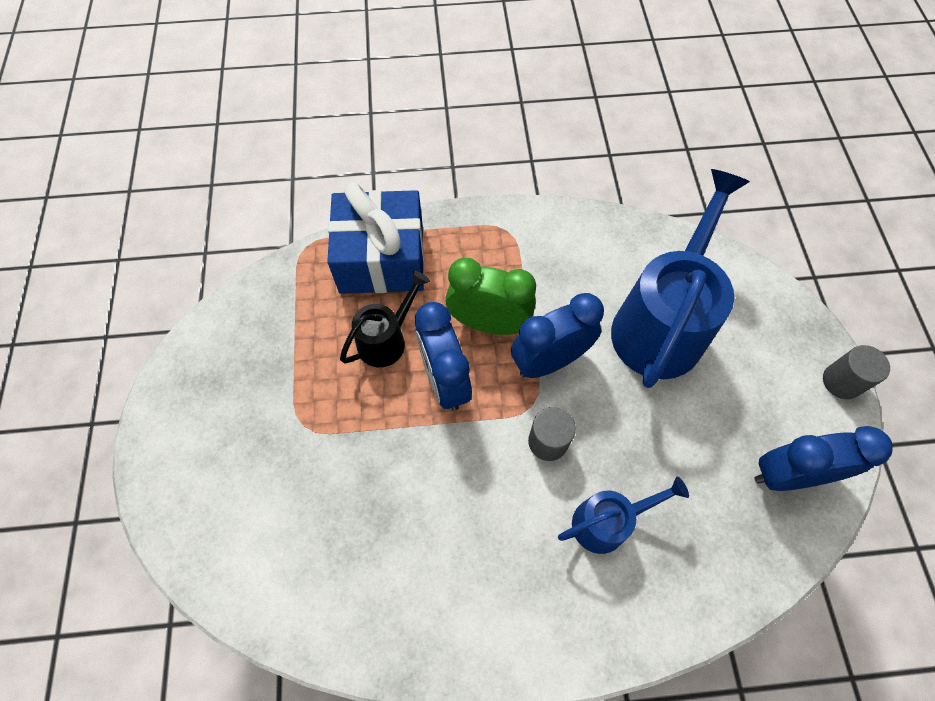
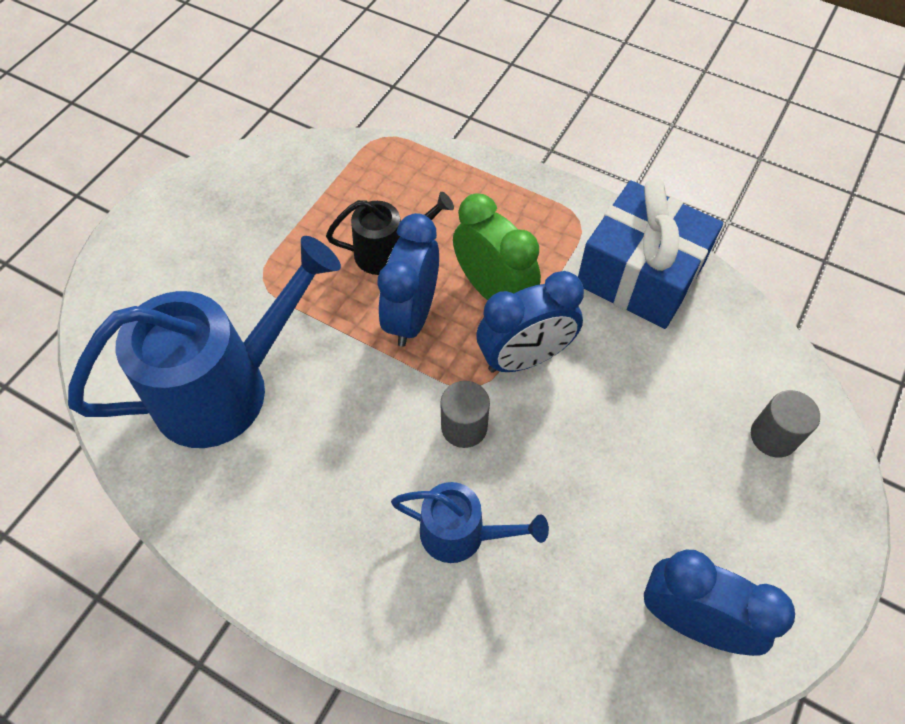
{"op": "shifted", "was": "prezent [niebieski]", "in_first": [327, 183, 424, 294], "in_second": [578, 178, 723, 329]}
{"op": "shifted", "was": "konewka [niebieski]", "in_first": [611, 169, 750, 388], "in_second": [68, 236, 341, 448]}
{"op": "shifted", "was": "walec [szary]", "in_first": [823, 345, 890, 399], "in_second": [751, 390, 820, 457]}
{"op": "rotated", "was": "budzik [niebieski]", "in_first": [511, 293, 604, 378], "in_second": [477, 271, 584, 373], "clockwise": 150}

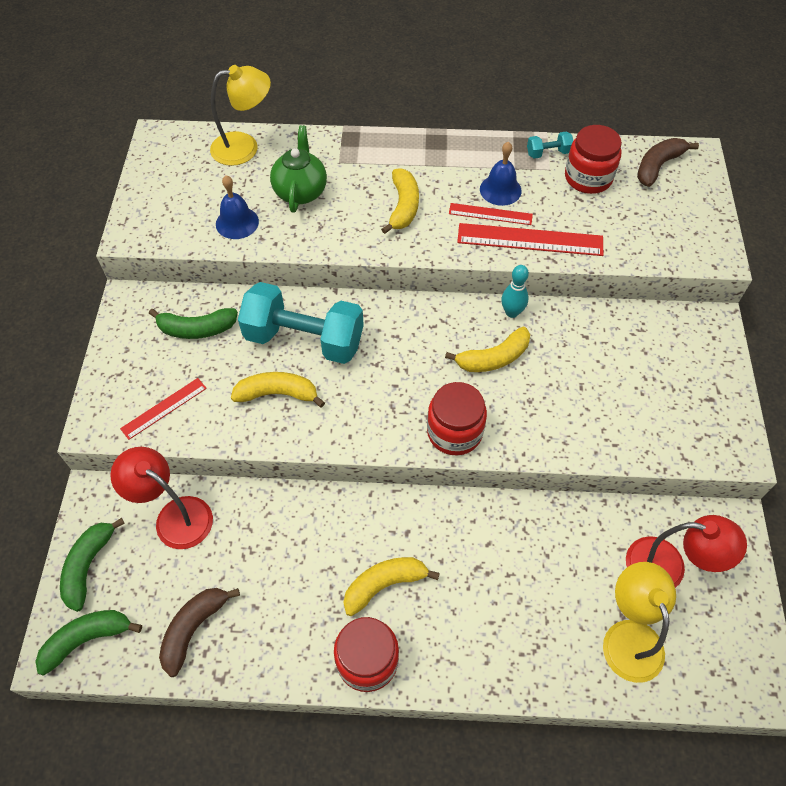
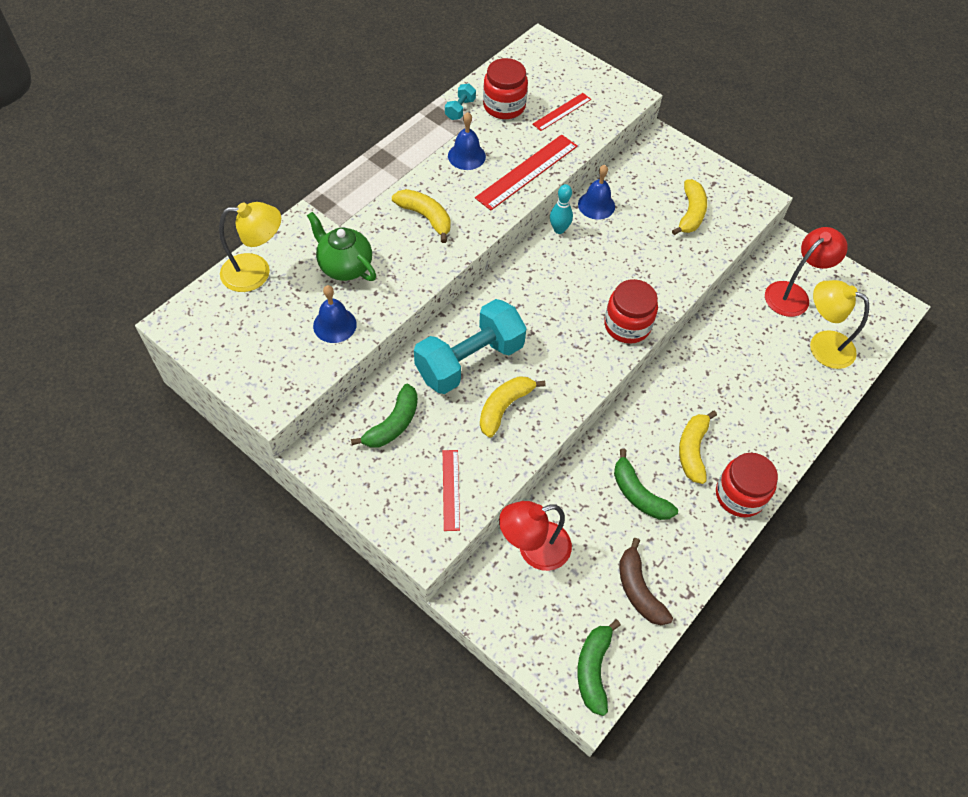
{"op": "gone", "was": "banan [brązowy]", "in_first": [637, 138, 699, 187]}
{"op": "new", "now": "dzwonek [niebieski]", "in_second": [578, 165, 615, 220]}
{"op": "shifted", "was": "banan [zielony]", "in_first": [60, 518, 125, 612], "in_second": [614, 448, 678, 520]}
{"op": "shifted", "was": "banan [żółty]", "in_first": [445, 327, 530, 372], "in_second": [672, 179, 707, 235]}
{"op": "shifted", "was": "linijka [czerwony]", "in_first": [449, 203, 533, 225], "in_second": [532, 93, 591, 131]}
{"op": "rotated", "was": "lampka [żółty]", "in_first": [210, 65, 271, 166], "in_second": [219, 202, 281, 292], "clockwise": 60}

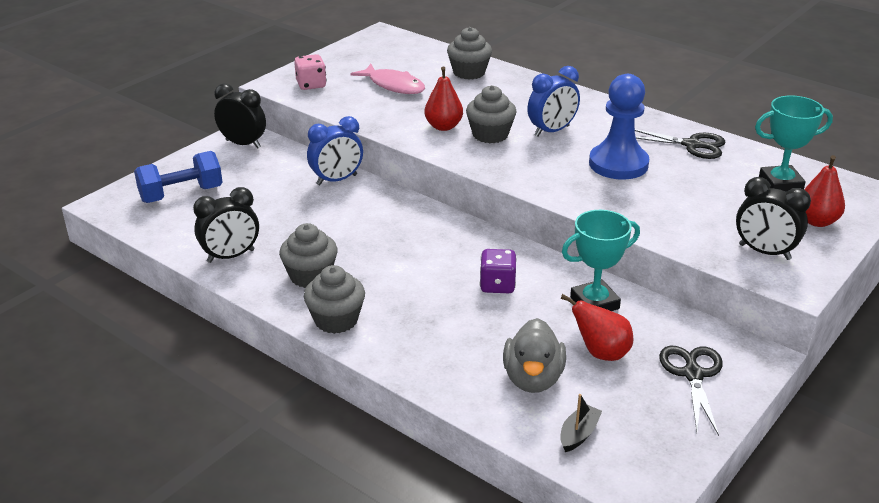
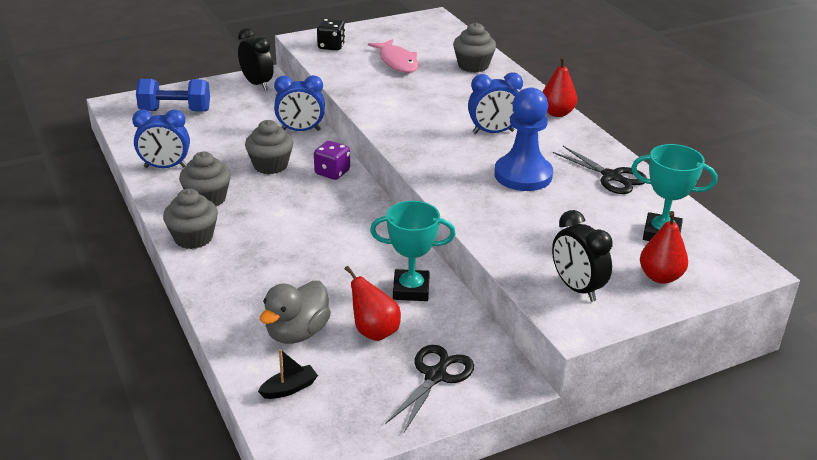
{"op": "shifted", "was": "gruszka [czerwony]", "in_first": [424, 66, 463, 131], "in_second": [543, 56, 577, 117]}
{"op": "shifted", "was": "muffinka [szary]", "in_first": [466, 85, 516, 143], "in_second": [245, 120, 293, 174]}
{"op": "shifted", "was": "kostka do gry [fioletowy]", "in_first": [480, 249, 517, 293], "in_second": [314, 141, 350, 180]}
{"op": "repainted", "was": "budzik [czarny]", "now": "budzik [niebieski]", "in_first": [193, 187, 259, 263], "in_second": [132, 109, 190, 168]}
{"op": "repainted", "was": "kostka do gry [różowy]", "now": "kostka do gry [czarny]", "in_first": [294, 54, 327, 90], "in_second": [317, 19, 345, 50]}

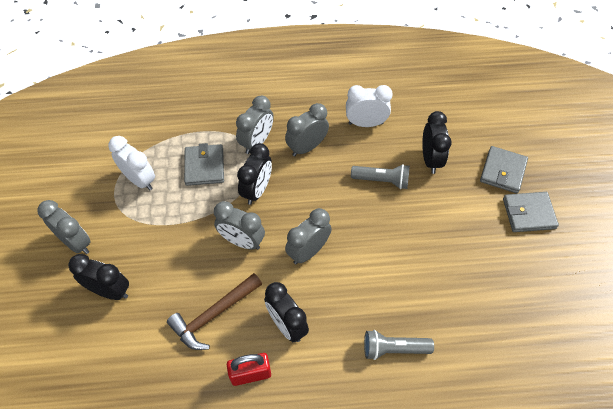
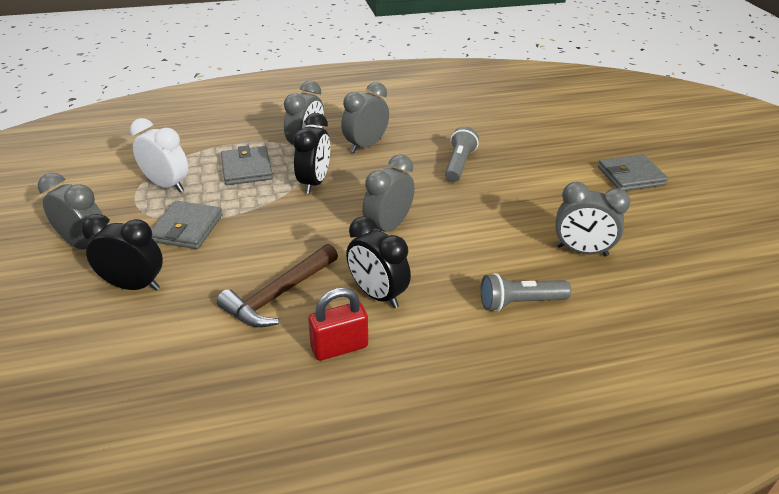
{"op": "gone", "was": "budzik [biały]", "in_first": [346, 85, 393, 127]}
{"op": "gone", "was": "budzik [czarny]", "in_first": [422, 111, 452, 174]}
{"op": "shifted", "was": "budzik [szary]", "in_first": [214, 201, 265, 250], "in_second": [555, 182, 630, 256]}
{"op": "shifted", "was": "portfel [szary]", "in_first": [480, 146, 528, 193], "in_second": [151, 201, 223, 249]}
{"op": "rotated", "was": "latarka [szary]", "in_first": [351, 164, 410, 189], "in_second": [445, 126, 479, 182], "clockwise": -75}

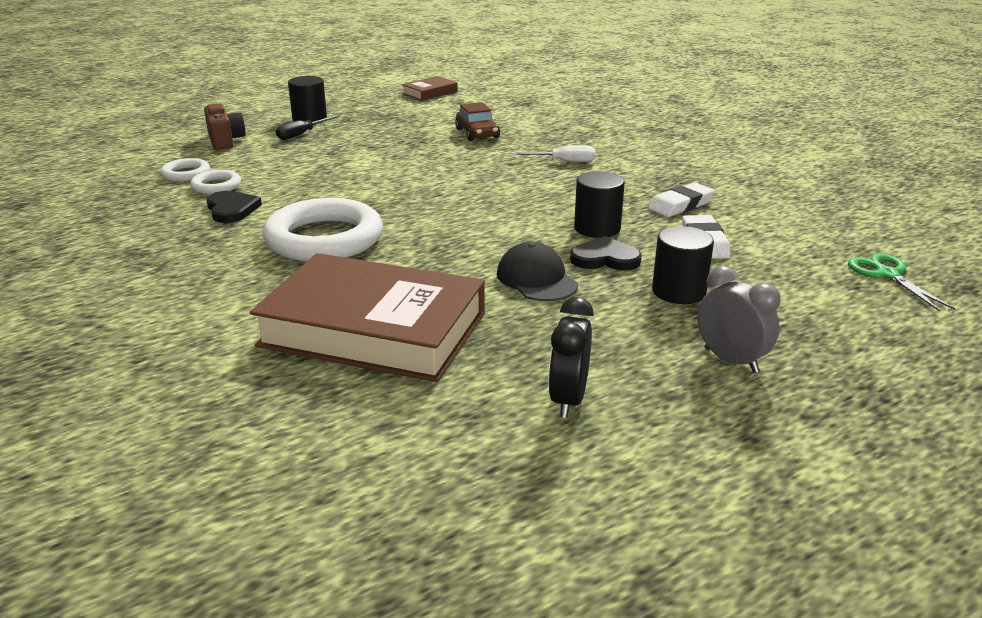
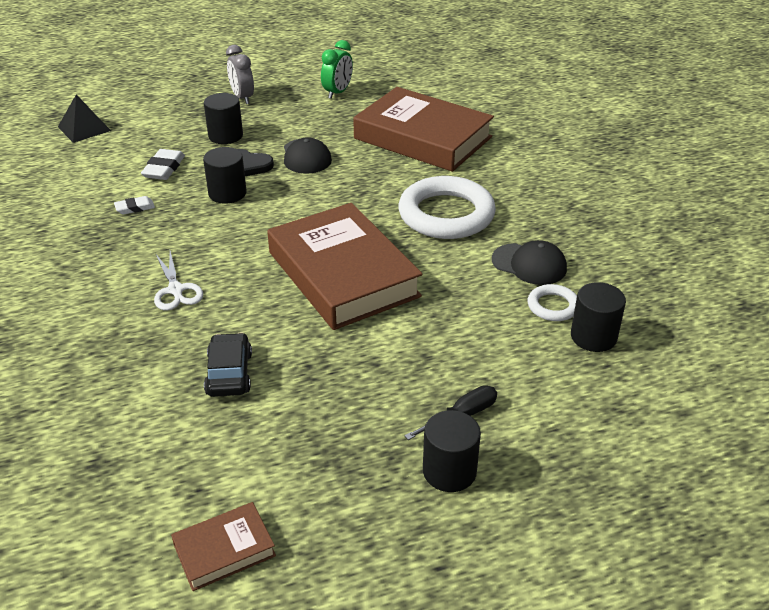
{"op": "gone", "was": "aparat fotograficzny [brązowy]", "in_first": [204, 104, 246, 150]}
{"op": "new", "now": "książka [brązowy]", "in_second": [267, 203, 423, 330]}
{"op": "swapped", "was": "pierścień [biały]", "now": "walec [czarny]", "in_first": [161, 158, 210, 181], "in_second": [571, 282, 626, 352]}
{"op": "swapped", "was": "serce [czarny]", "now": "czapka [czarny]", "in_first": [207, 191, 262, 223], "in_second": [492, 240, 567, 285]}
{"op": "swapped", "was": "śrubokręt [biały]", "now": "nożyczki [biały]", "in_first": [511, 145, 595, 162], "in_second": [154, 251, 204, 310]}
{"op": "swapped", "was": "nożyczki [zielony]", "now": "piramida [czarny]", "in_first": [848, 254, 955, 312], "in_second": [58, 95, 111, 143]}
{"op": "repainted", "was": "samochód [brązowy]", "now": "samochód [czarny]", "in_first": [455, 102, 500, 141], "in_second": [204, 332, 252, 397]}
{"op": "repainted", "was": "budzik [czarny]", "now": "budzik [zielony]", "in_first": [548, 297, 594, 418], "in_second": [321, 40, 353, 99]}
{"op": "scaled", "was": "gumka do mazania [biały]", "in_first": [648, 182, 715, 217], "in_second": [114, 196, 155, 214], "ratio": 0.63}

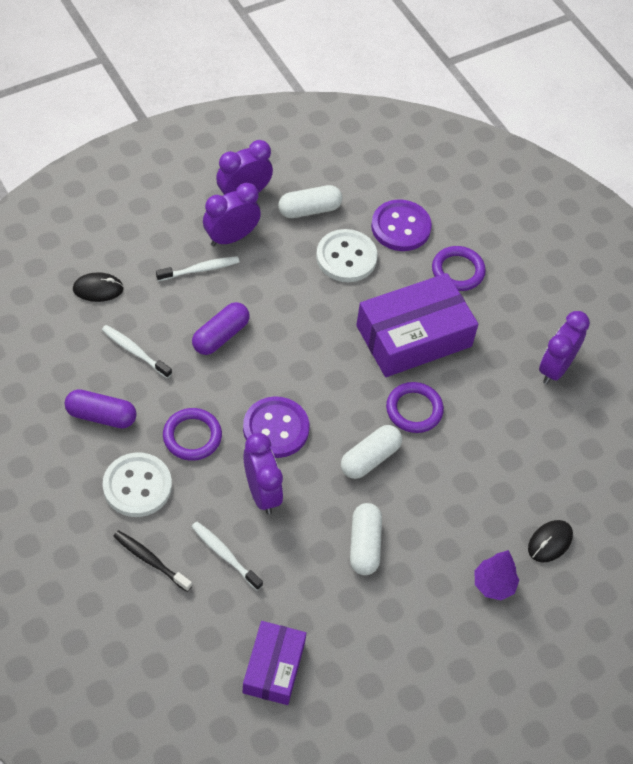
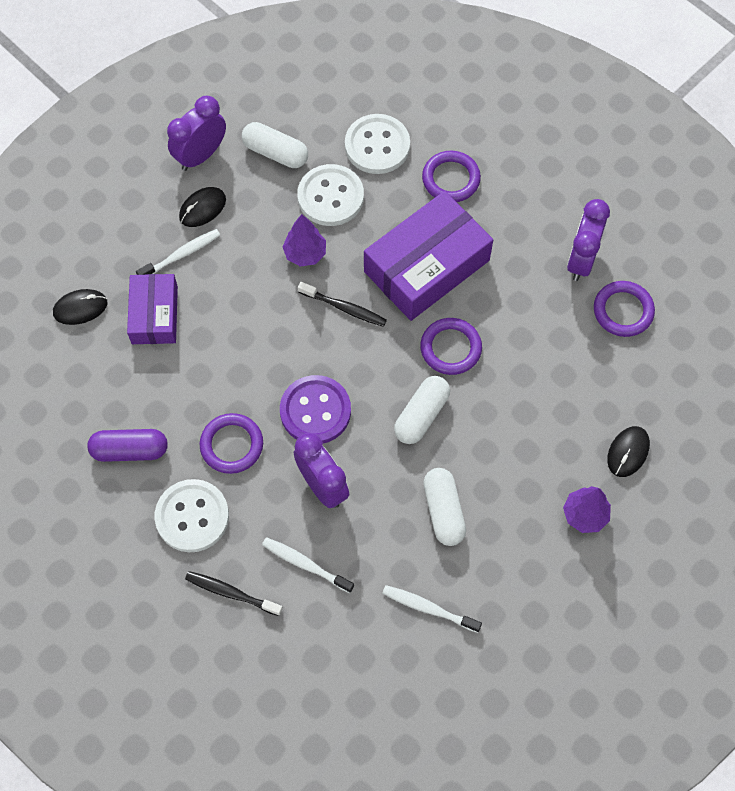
{"op": "gone", "was": "kapsułka [fioletowy]", "in_first": [192, 302, 250, 355]}
{"op": "new", "now": "drzewko [fioletowy]", "in_second": [282, 214, 326, 267]}
{"op": "new", "now": "szczoteczka do zębów [czarny]", "in_second": [298, 282, 387, 327]}
{"op": "new", "now": "pierścień [fioletowy]", "in_second": [594, 281, 655, 337]}
{"op": "shifted", "was": "szczoteczka do zębów [biały]", "in_first": [102, 325, 172, 379], "in_second": [382, 585, 482, 633]}
{"op": "shifted", "was": "pudełko [fioletowy]", "in_first": [243, 621, 306, 705], "in_second": [127, 274, 178, 344]}
{"op": "swapped", "was": "budzik [fioletowy]", "now": "myszka [czarny]", "in_first": [203, 183, 261, 246], "in_second": [179, 187, 226, 227]}
{"op": "repainted", "was": "guzik [fioletowy]", "now": "guzik [biały]", "in_first": [371, 200, 432, 251], "in_second": [345, 114, 410, 174]}
{"op": "rotated", "was": "kapsułka [biały]", "in_first": [278, 185, 342, 218], "in_second": [242, 122, 308, 168], "clockwise": 60}

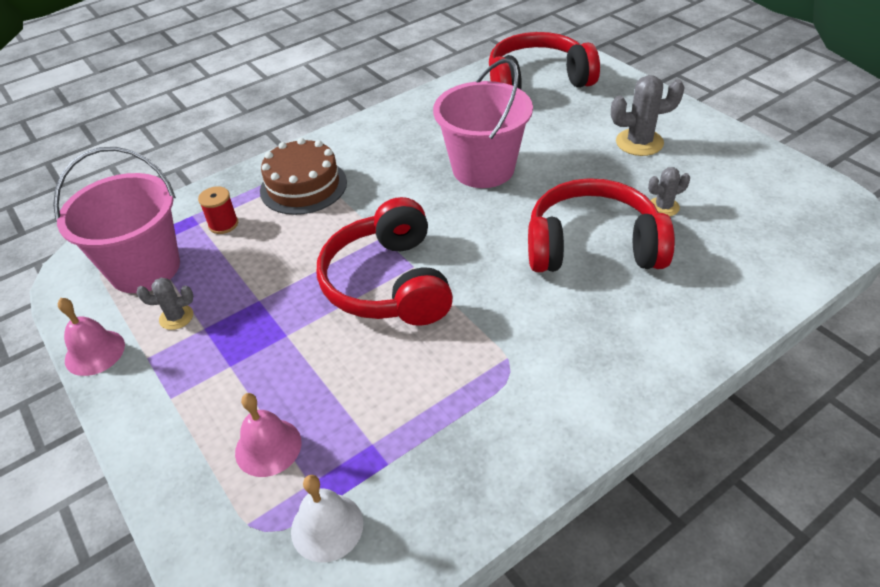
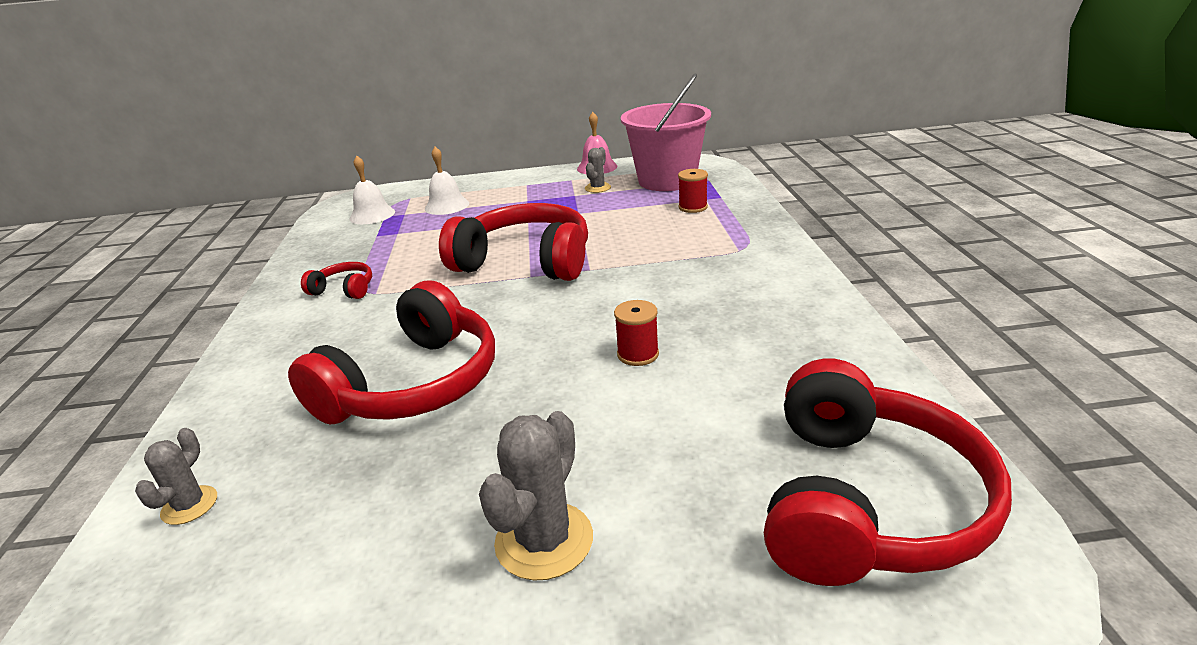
{"op": "gone", "was": "tort [brązowy]", "in_first": [260, 138, 347, 215]}
{"op": "new", "now": "słuchawki [czerwony]", "in_second": [301, 262, 372, 299]}
{"op": "shifted", "was": "kaktus [szary]", "in_first": [648, 167, 690, 217], "in_second": [135, 428, 217, 525]}
{"op": "swapped", "was": "wiadro [różowy]", "now": "szpulka [czerwony]", "in_first": [433, 58, 533, 188], "in_second": [614, 300, 659, 366]}
{"op": "repainted", "was": "dzwonek [różowy]", "now": "dzwonek [biały]", "in_first": [235, 393, 302, 477], "in_second": [425, 147, 469, 215]}

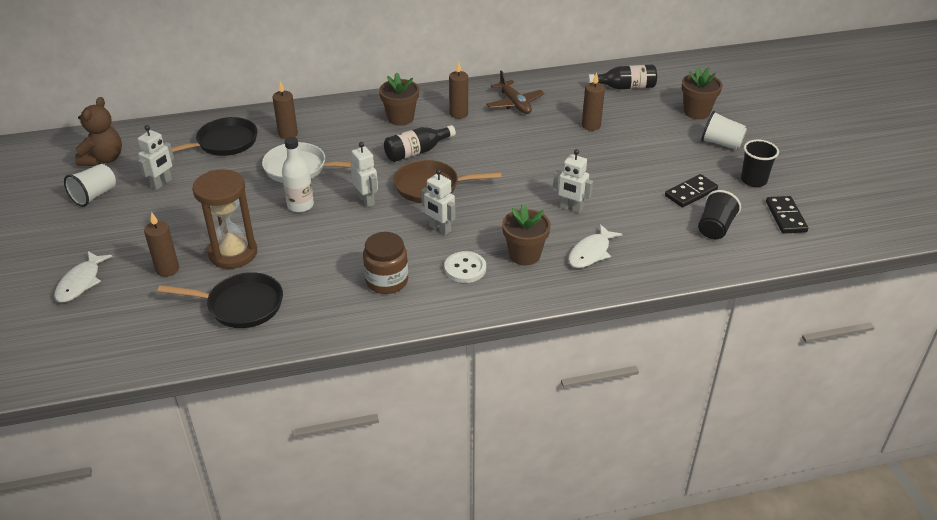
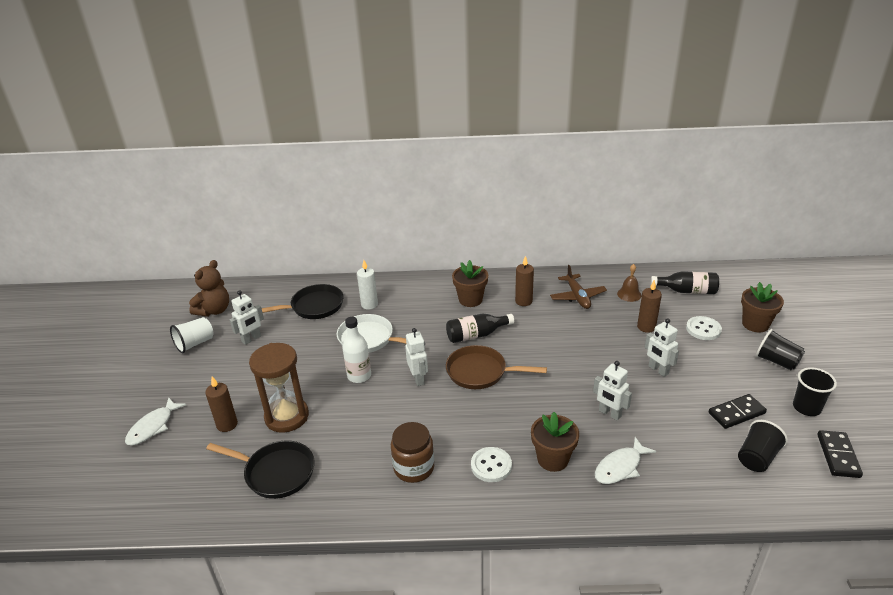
{"op": "new", "now": "dzwonek [brązowy]", "in_second": [617, 264, 642, 302]}
{"op": "new", "now": "guzik [biały]", "in_second": [686, 316, 722, 340]}
{"op": "shifted", "was": "robot [biały]", "in_first": [421, 169, 455, 235], "in_second": [645, 318, 679, 377]}
{"op": "repainted", "was": "świeca [brązowy]", "now": "świeca [biały]", "in_first": [272, 81, 298, 139], "in_second": [357, 260, 378, 310]}
{"op": "repainted", "was": "szklanka [biały]", "now": "szklanka [czarny]", "in_first": [701, 111, 747, 150], "in_second": [756, 329, 805, 370]}

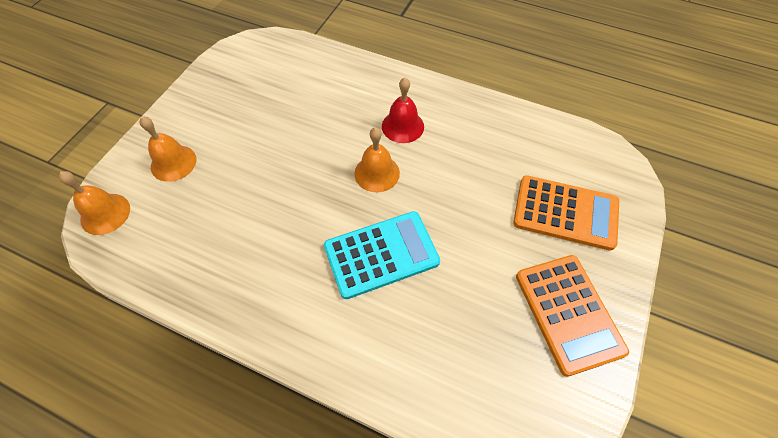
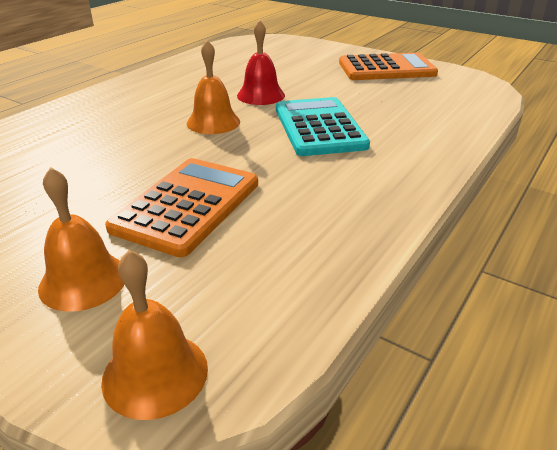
{"op": "shifted", "was": "dzwonek [czerwony]", "in_first": [382, 78, 424, 143], "in_second": [237, 20, 285, 105]}
{"op": "shifted", "was": "kalkulator [pomarańczowy]", "in_first": [513, 175, 619, 251], "in_second": [105, 158, 258, 257]}

